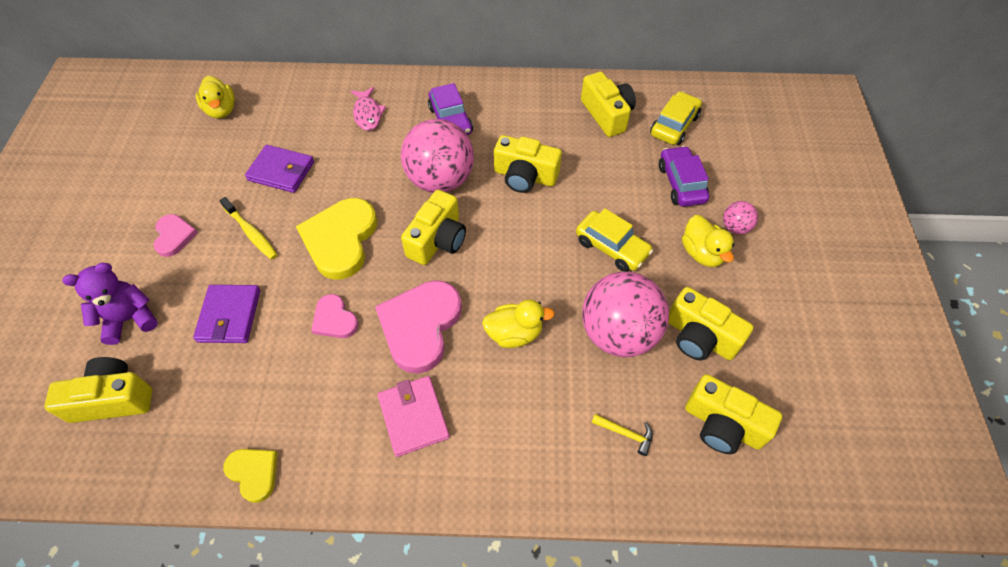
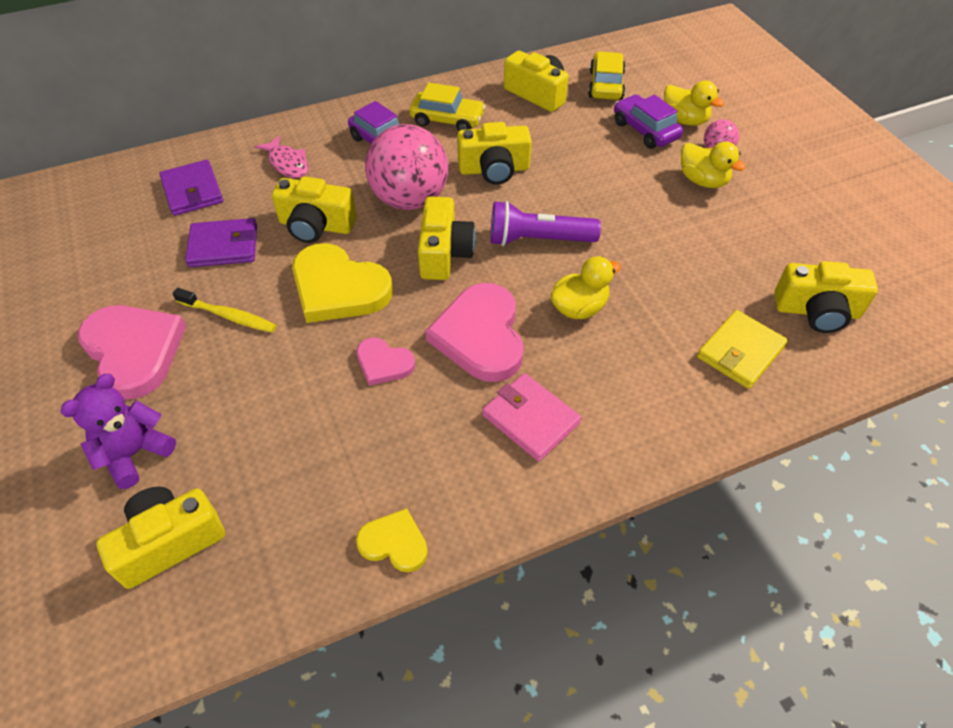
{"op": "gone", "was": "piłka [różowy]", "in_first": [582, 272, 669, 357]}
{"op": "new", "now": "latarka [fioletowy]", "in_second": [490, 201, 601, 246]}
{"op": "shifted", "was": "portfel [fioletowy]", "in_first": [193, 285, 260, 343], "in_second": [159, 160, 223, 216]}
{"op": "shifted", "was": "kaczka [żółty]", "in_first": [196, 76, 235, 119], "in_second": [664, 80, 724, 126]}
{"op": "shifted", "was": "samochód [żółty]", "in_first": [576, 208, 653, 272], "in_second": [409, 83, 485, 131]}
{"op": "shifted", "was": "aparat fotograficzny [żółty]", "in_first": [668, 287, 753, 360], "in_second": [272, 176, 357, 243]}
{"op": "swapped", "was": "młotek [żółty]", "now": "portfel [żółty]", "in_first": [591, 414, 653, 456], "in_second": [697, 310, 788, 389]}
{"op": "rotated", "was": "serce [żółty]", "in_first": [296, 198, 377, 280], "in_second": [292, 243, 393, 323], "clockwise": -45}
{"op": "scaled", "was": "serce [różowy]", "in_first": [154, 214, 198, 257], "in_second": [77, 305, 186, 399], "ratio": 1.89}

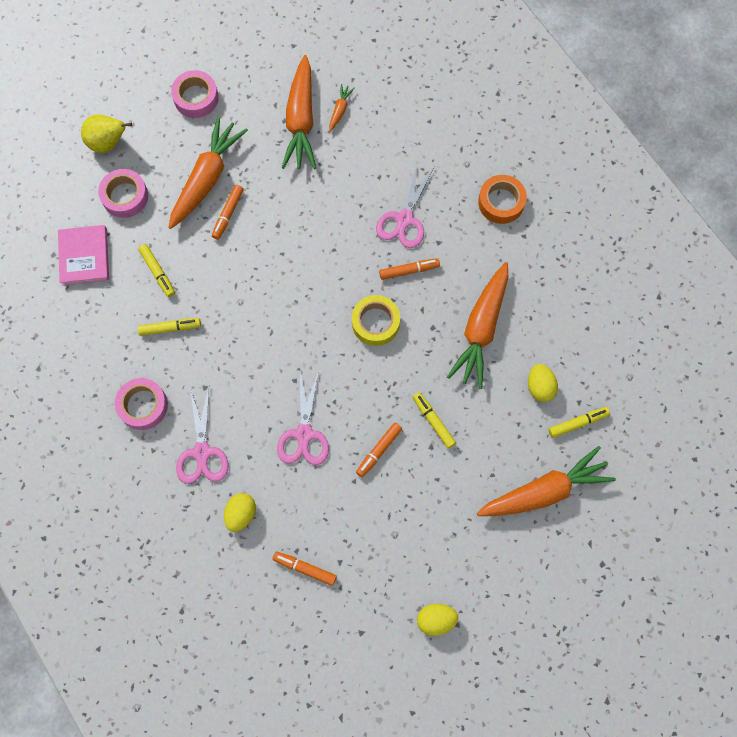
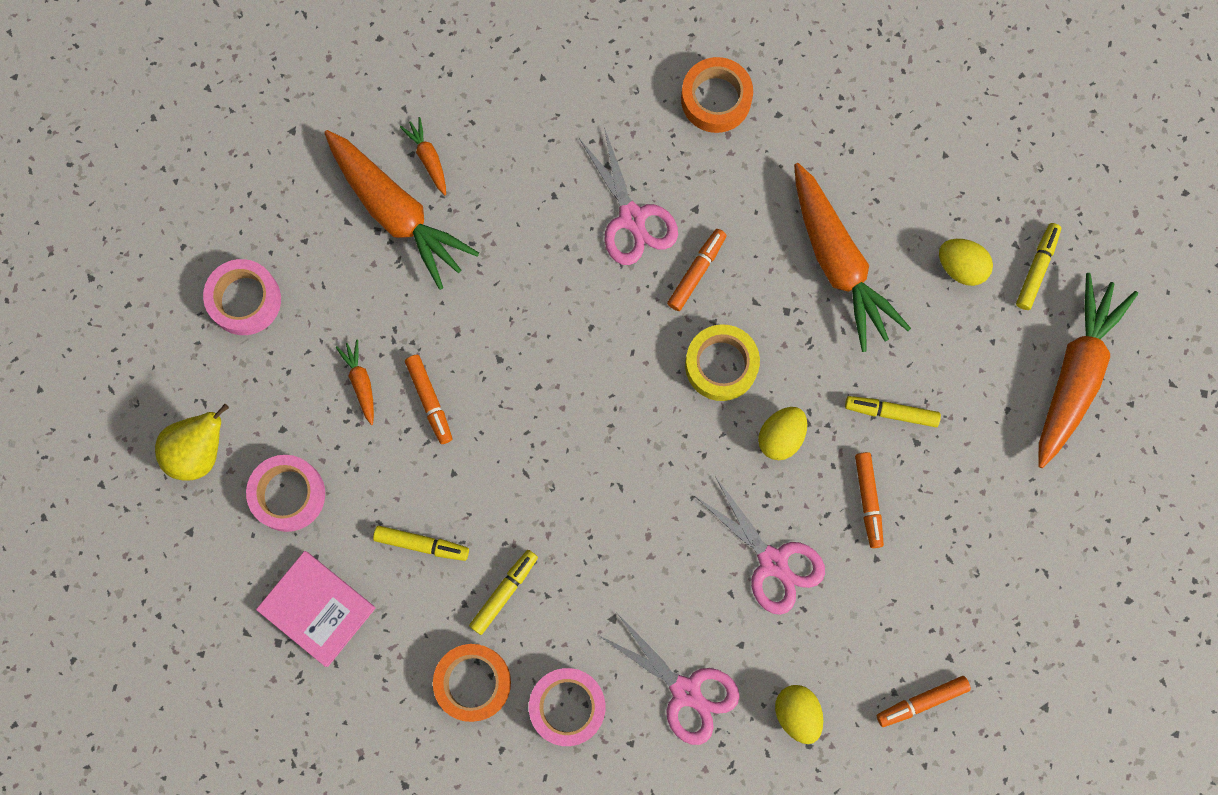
{"op": "new", "now": "taśma klejąca [pomarańczowy]", "in_second": [433, 644, 511, 722]}
{"op": "shifted", "was": "jajko [żółty]", "in_first": [417, 604, 458, 636], "in_second": [758, 407, 807, 460]}
{"op": "scaled", "was": "marchewka [pomarańczowy]", "in_first": [168, 116, 248, 229], "in_second": [336, 339, 374, 425], "ratio": 0.43}

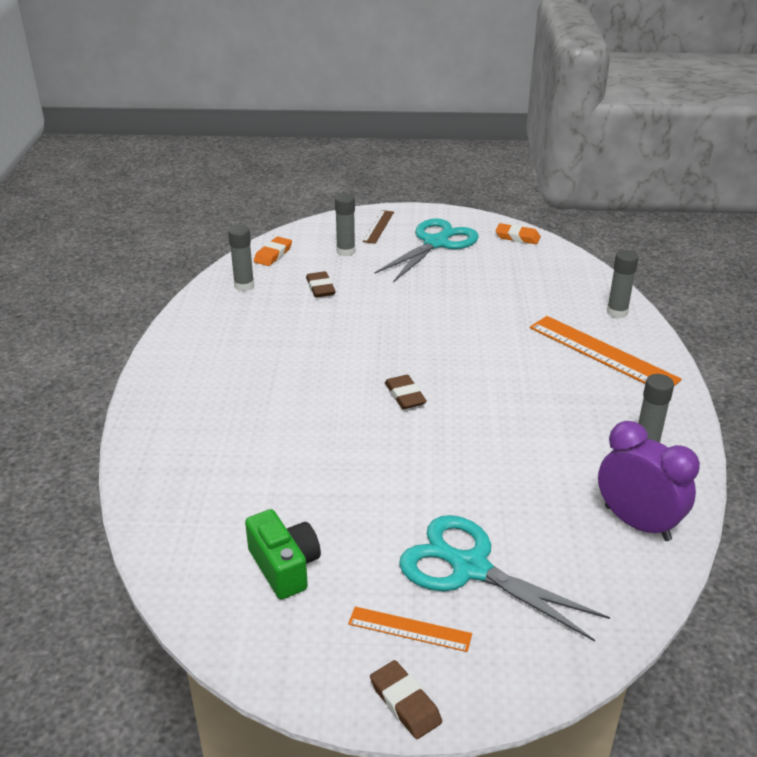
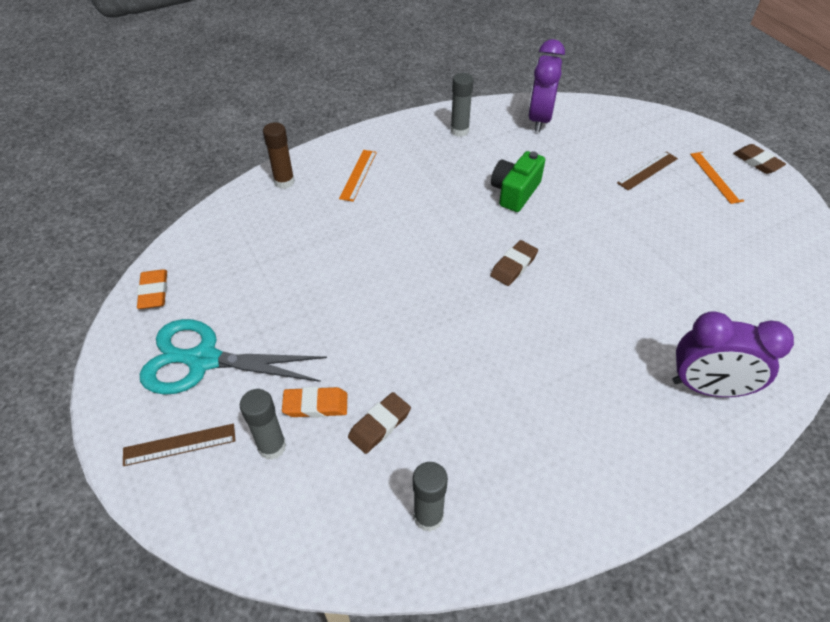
{"op": "new", "now": "budzik [fioletowy]", "in_second": [673, 311, 794, 397]}
{"op": "shifted", "was": "aparat fotograficzny [zielony]", "in_first": [245, 509, 321, 600], "in_second": [491, 151, 545, 212]}
{"op": "shifted", "was": "gumka do mazania [pomarańczowy]", "in_first": [254, 237, 292, 266], "in_second": [282, 387, 347, 418]}
{"op": "swapped", "was": "nożyczki [turkusowy]", "now": "linijka [brązowy]", "in_first": [399, 515, 610, 642], "in_second": [617, 151, 678, 191]}
{"op": "repainted", "was": "klej w sztyfcie [szary]", "now": "klej w sztyfcie [brązowy]", "in_first": [607, 250, 639, 318], "in_second": [263, 122, 295, 189]}
{"op": "rotated", "was": "gumka do mazania [brązowy]", "in_first": [370, 660, 442, 739], "in_second": [733, 144, 786, 174], "clockwise": -60}
{"op": "scaled", "was": "linijka [pomarańczowy]", "in_first": [530, 316, 682, 386], "in_second": [339, 150, 377, 202], "ratio": 0.54}

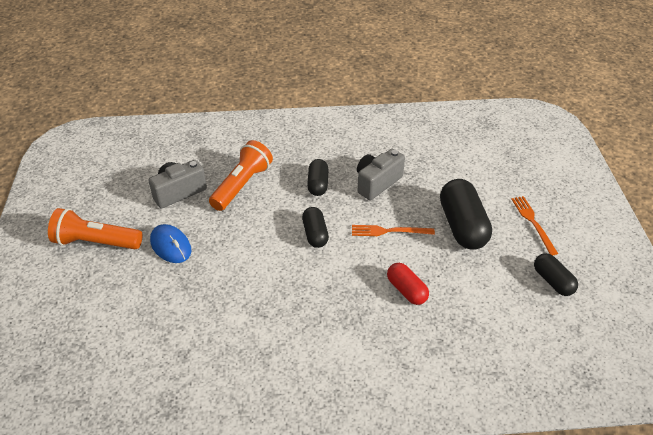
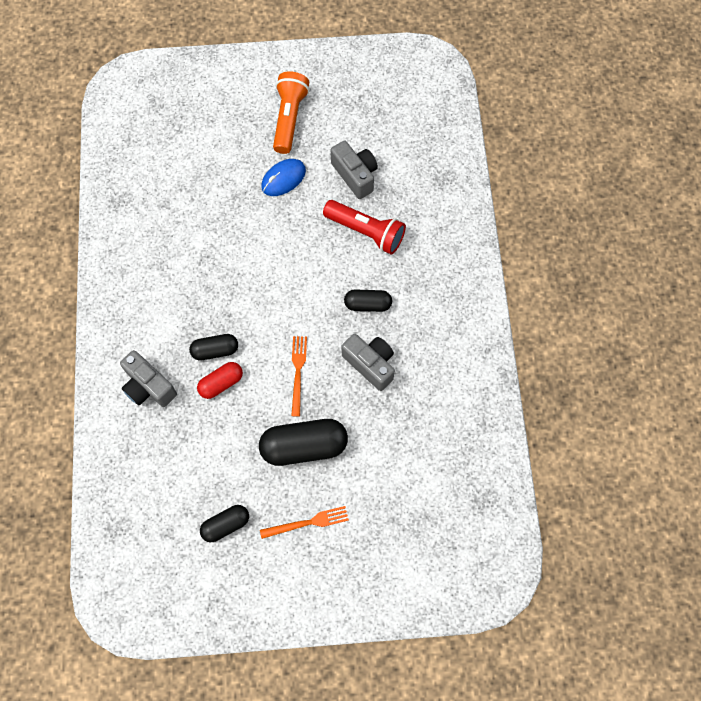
{"op": "new", "now": "aparat fotograficzny [szary]", "in_second": [120, 350, 177, 407]}
{"op": "shifted", "was": "kapsułka [czarny]", "in_first": [302, 207, 329, 248], "in_second": [189, 334, 238, 361]}
{"op": "repainted", "was": "latarka [pomarańczowy]", "now": "latarka [czerwony]", "in_first": [209, 140, 273, 211], "in_second": [323, 200, 406, 254]}

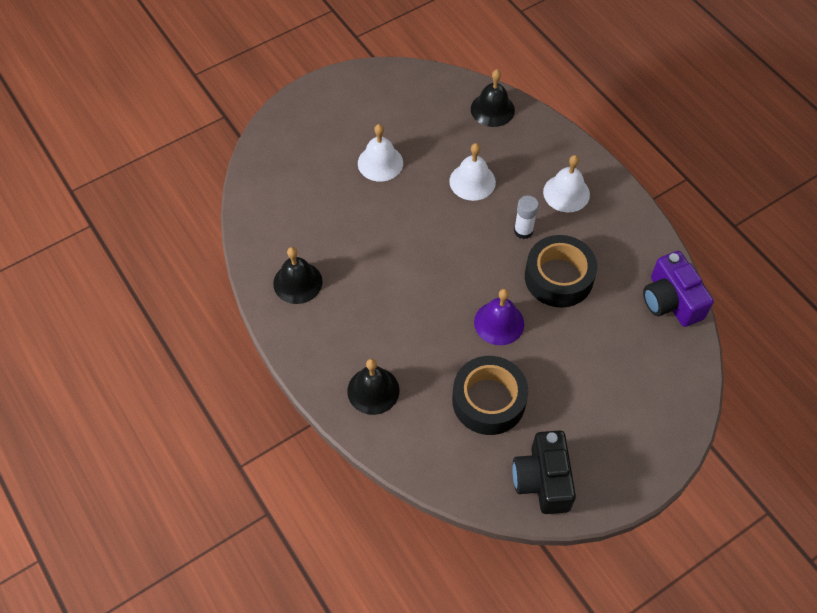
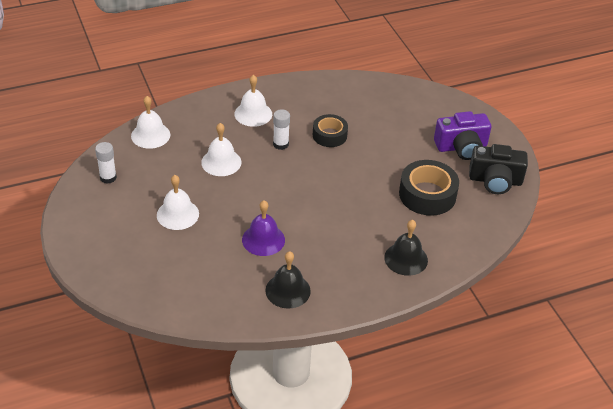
{"op": "new", "now": "klej w sztyfcie [biały]", "in_second": [95, 142, 117, 184]}
{"op": "shifted", "was": "dzwonek [fioletowy]", "in_first": [474, 289, 524, 345], "in_second": [242, 200, 285, 256]}
{"op": "shifted", "was": "aparat fotograficzny [fioletowy]", "in_first": [643, 251, 714, 327], "in_second": [434, 111, 491, 160]}
{"op": "repainted", "was": "dzwonek [czarny]", "now": "dzwonek [biały]", "in_first": [471, 69, 515, 127], "in_second": [131, 96, 170, 149]}
{"op": "scaled", "was": "taśma klejąca [czarny]", "in_first": [525, 235, 597, 308], "in_second": [313, 114, 348, 147], "ratio": 0.64}

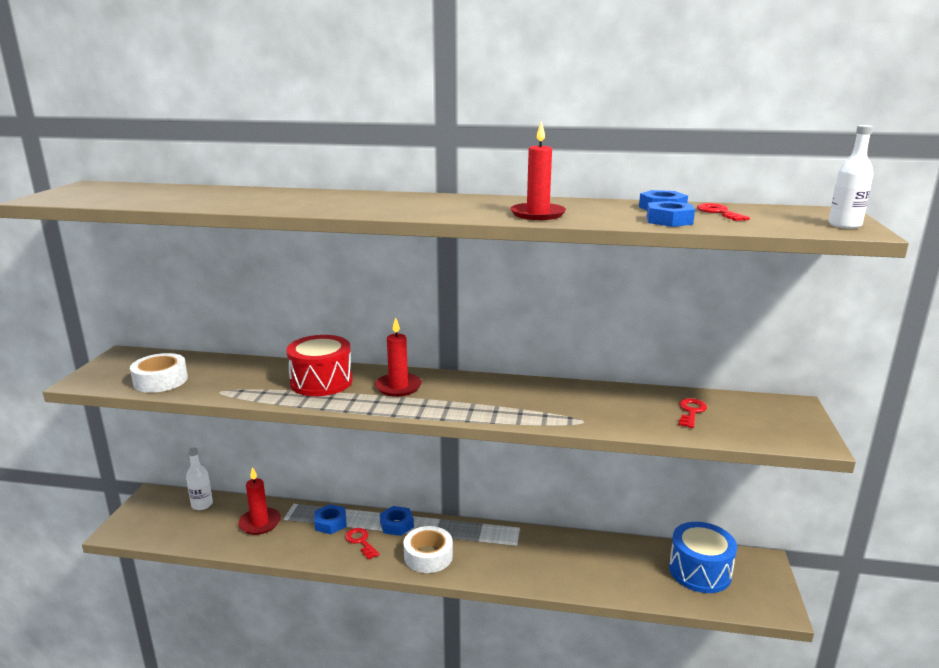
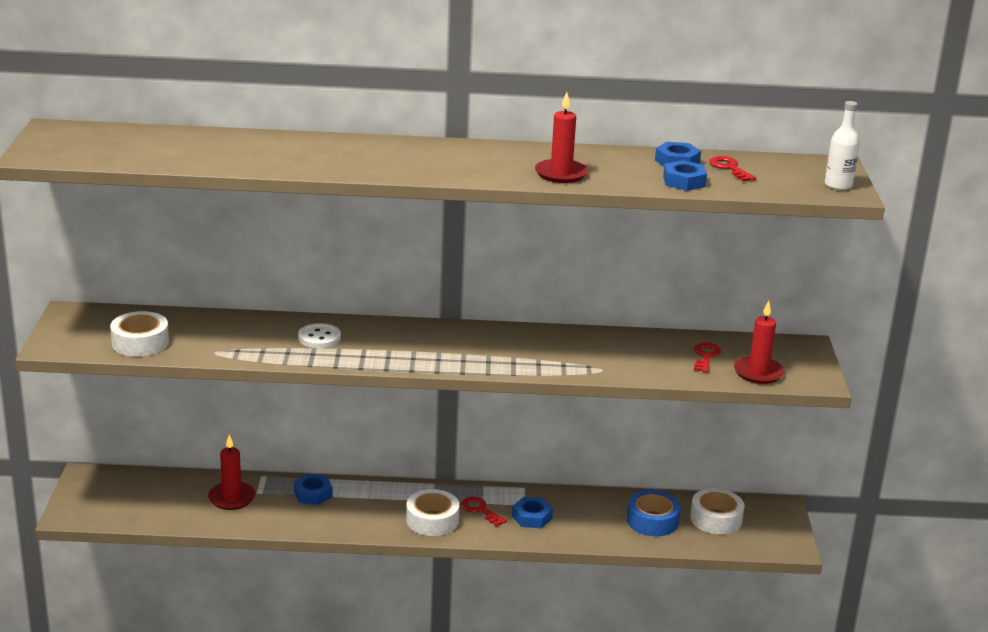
{"op": "gone", "was": "butelka [biały]", "in_first": [186, 447, 213, 510]}
{"op": "new", "now": "taśma klejąca [niebieski]", "in_second": [627, 490, 681, 536]}
{"op": "shifted", "was": "klucz [czerwony]", "in_first": [345, 528, 380, 560], "in_second": [461, 497, 507, 527]}
{"op": "shifted", "was": "świeca [czerwony]", "in_first": [375, 317, 422, 397], "in_second": [734, 301, 785, 384]}
{"op": "shifted", "was": "nakrętka [niebieski]", "in_first": [380, 506, 414, 536], "in_second": [512, 497, 553, 528]}
{"op": "swapped", "was": "bęben [czerwony]", "now": "guzik [biały]", "in_first": [286, 335, 353, 396], "in_second": [298, 323, 341, 348]}
{"op": "swapped", "was": "bęben [niebieski]", "now": "taśma klejąca [biały]", "in_first": [669, 522, 737, 593], "in_second": [690, 488, 745, 534]}

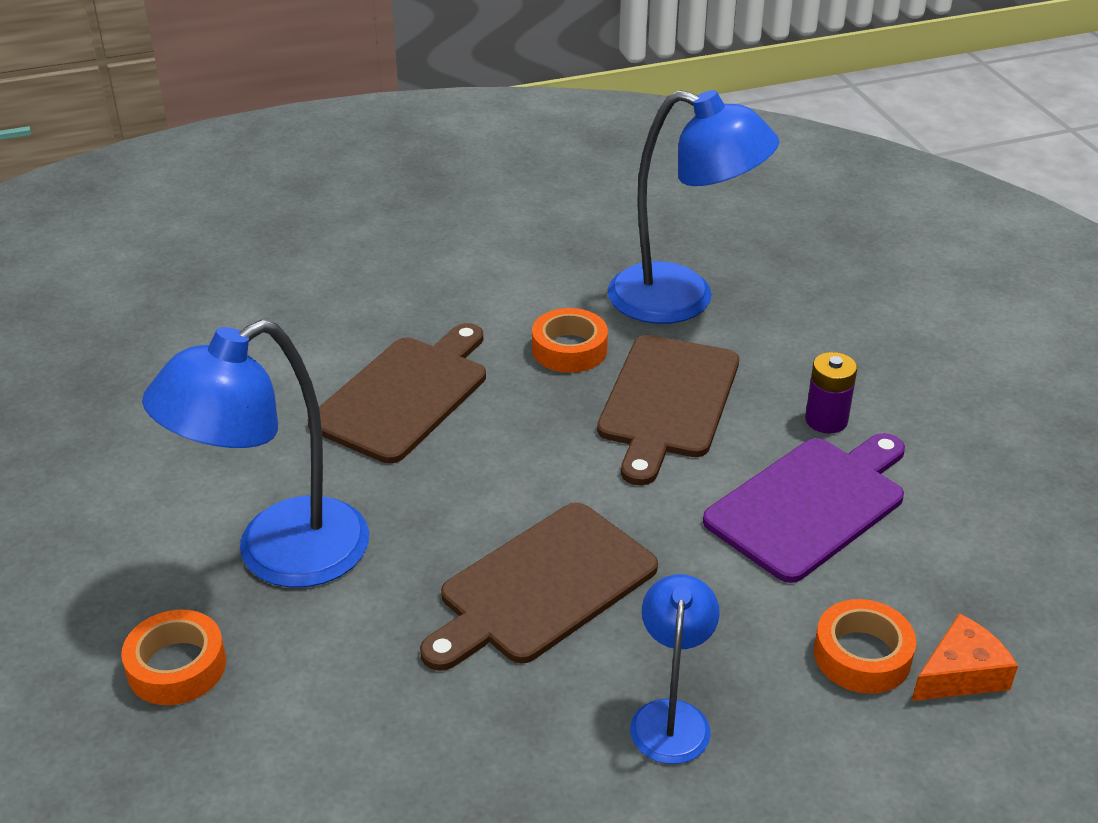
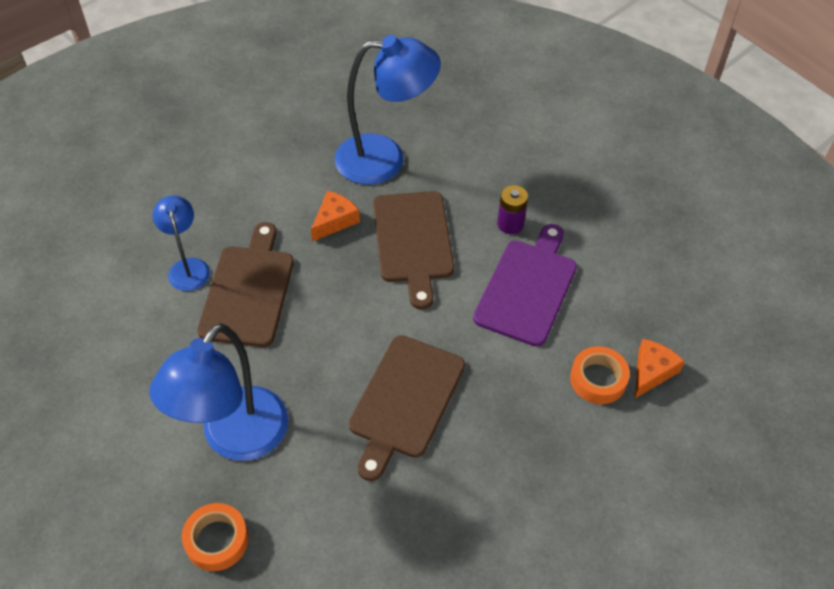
{"op": "shifted", "was": "lampka [niebieski]", "in_first": [630, 574, 720, 764], "in_second": [152, 195, 210, 291]}
{"op": "swapped", "was": "taśma klejąca [pomarańczowy]", "now": "ser [pomarańczowy]", "in_first": [532, 308, 608, 373], "in_second": [311, 191, 360, 241]}

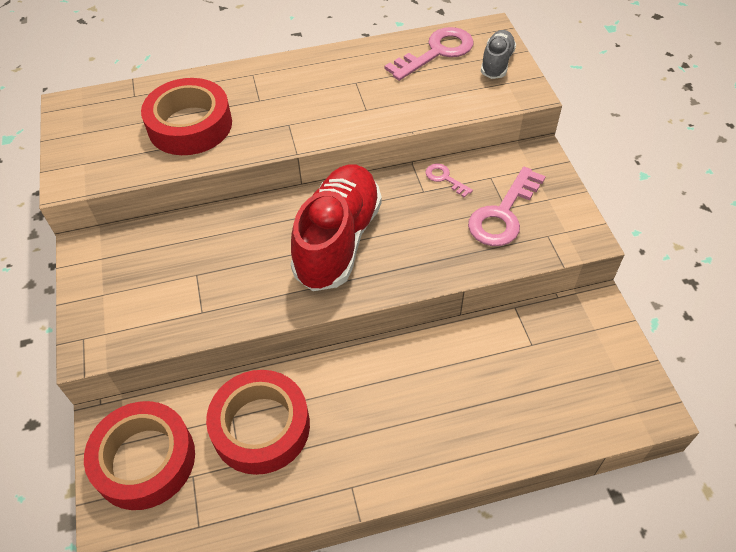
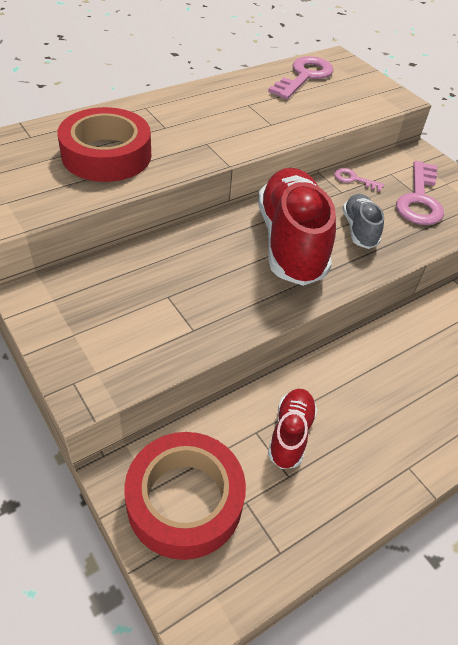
{"op": "shifted", "was": "but [szary]", "in_first": [481, 30, 516, 79], "in_second": [343, 194, 384, 249]}
{"op": "swapped", "was": "taśma klejąca [czerwony]", "now": "but [czerwony]", "in_first": [206, 370, 310, 475], "in_second": [268, 389, 317, 469]}

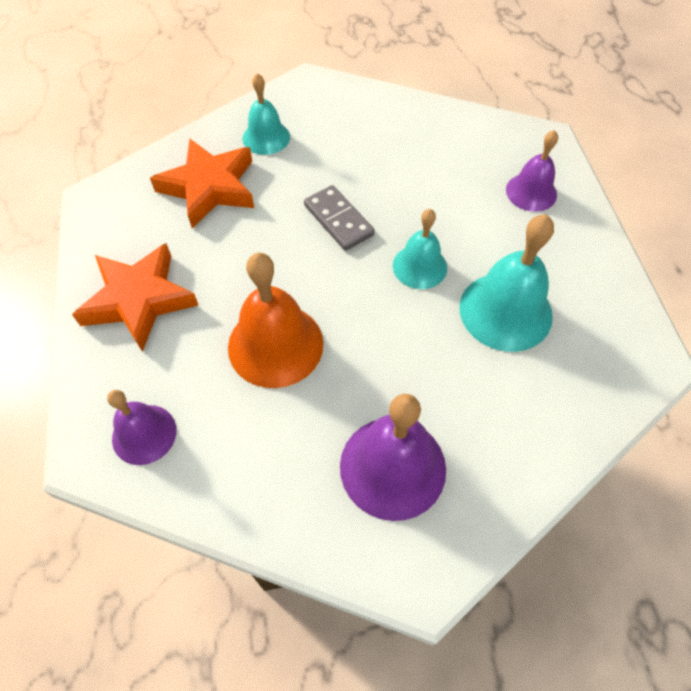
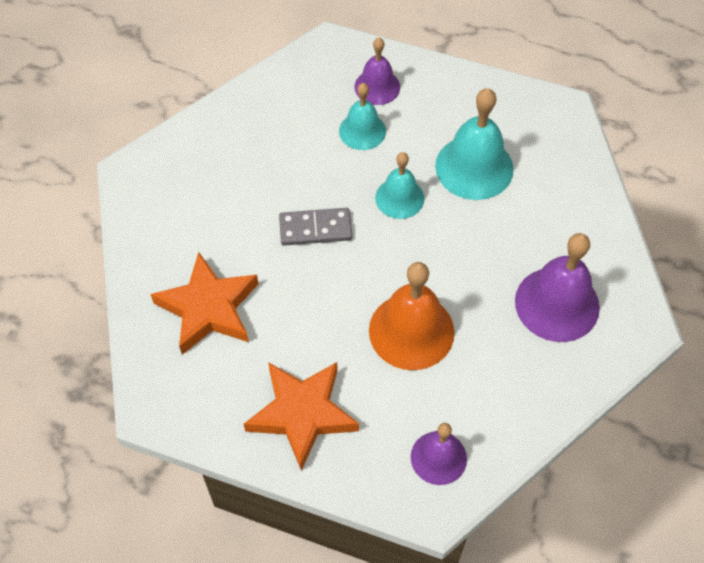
{"op": "shifted", "was": "dzwonek [turkusowy]", "in_first": [243, 73, 290, 155], "in_second": [339, 83, 386, 150]}

